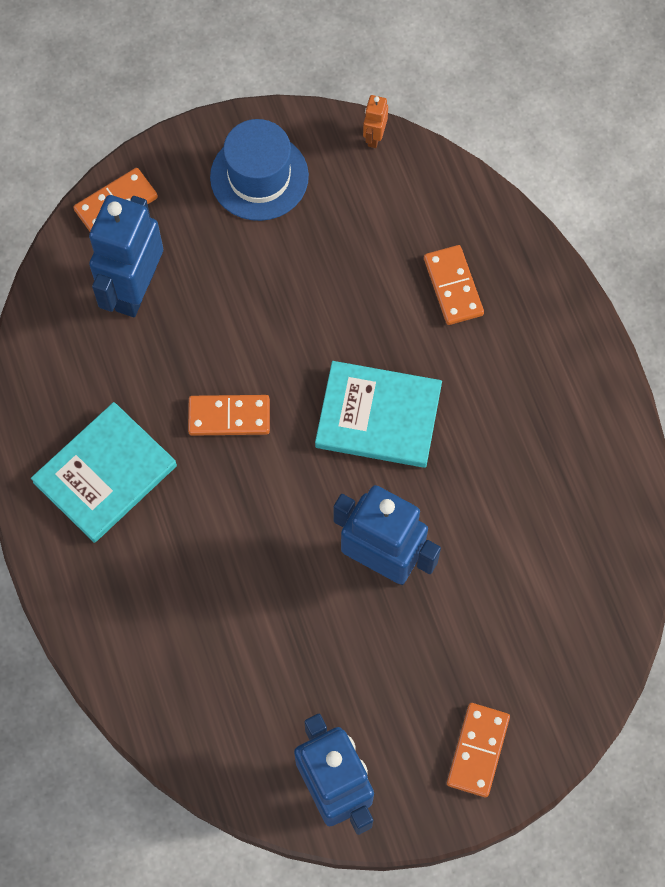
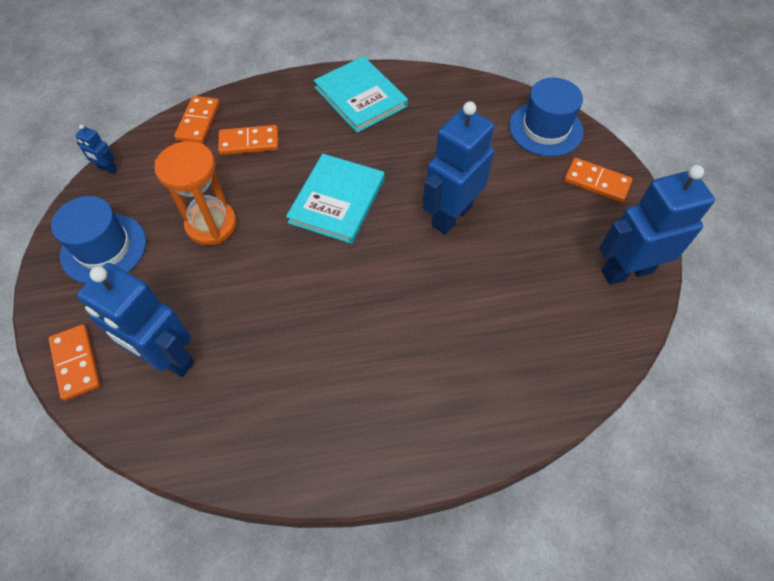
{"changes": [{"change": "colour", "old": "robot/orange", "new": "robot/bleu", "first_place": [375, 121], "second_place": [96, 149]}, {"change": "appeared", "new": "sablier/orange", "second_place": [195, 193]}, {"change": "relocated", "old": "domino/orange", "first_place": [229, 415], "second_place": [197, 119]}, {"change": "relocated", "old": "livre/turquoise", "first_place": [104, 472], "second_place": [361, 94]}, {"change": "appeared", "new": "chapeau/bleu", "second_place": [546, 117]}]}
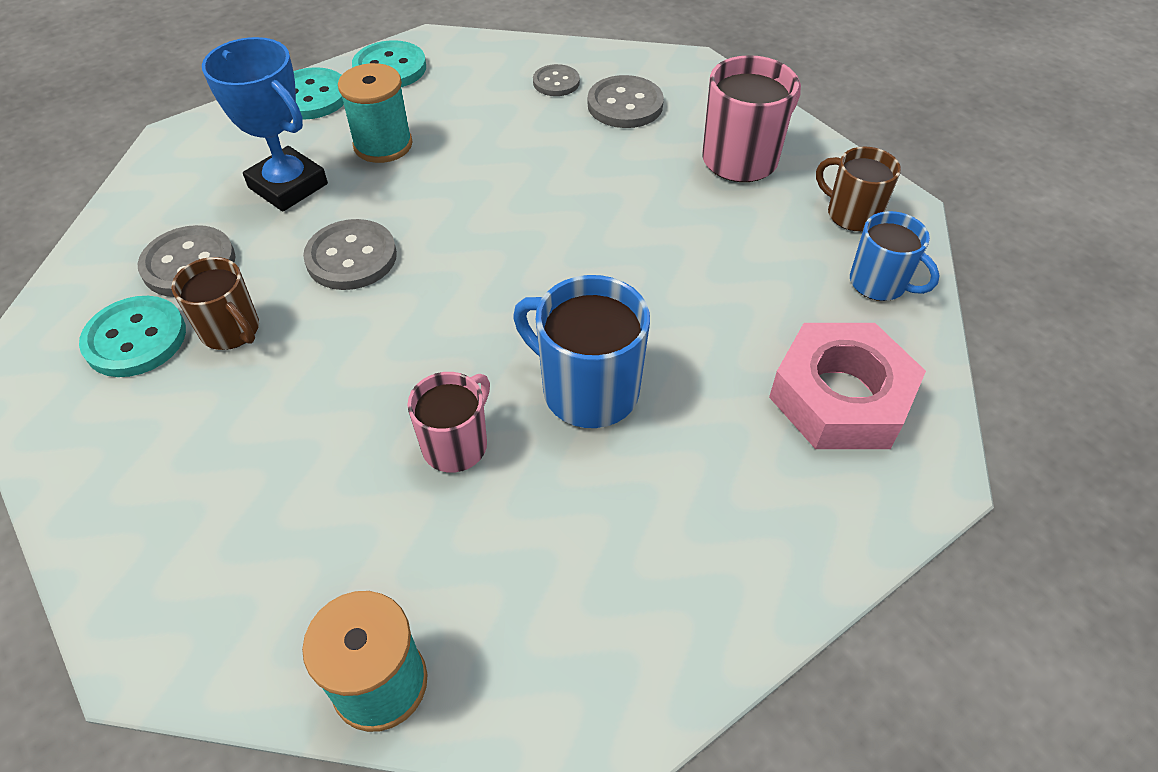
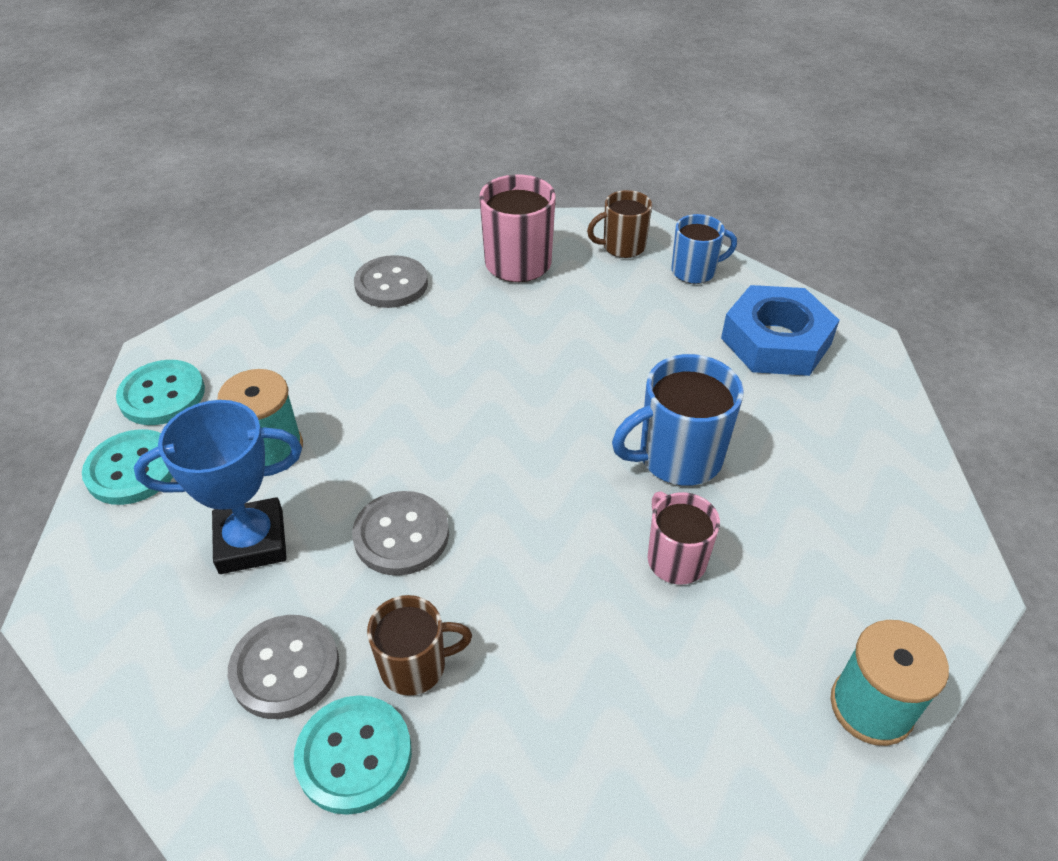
{"changes": [{"change": "colour", "old": "écrou/rose", "new": "écrou/bleu", "first_place": [847, 386], "second_place": [780, 330]}, {"change": "missing", "old": "bouton/gris", "first_place": [556, 80]}]}
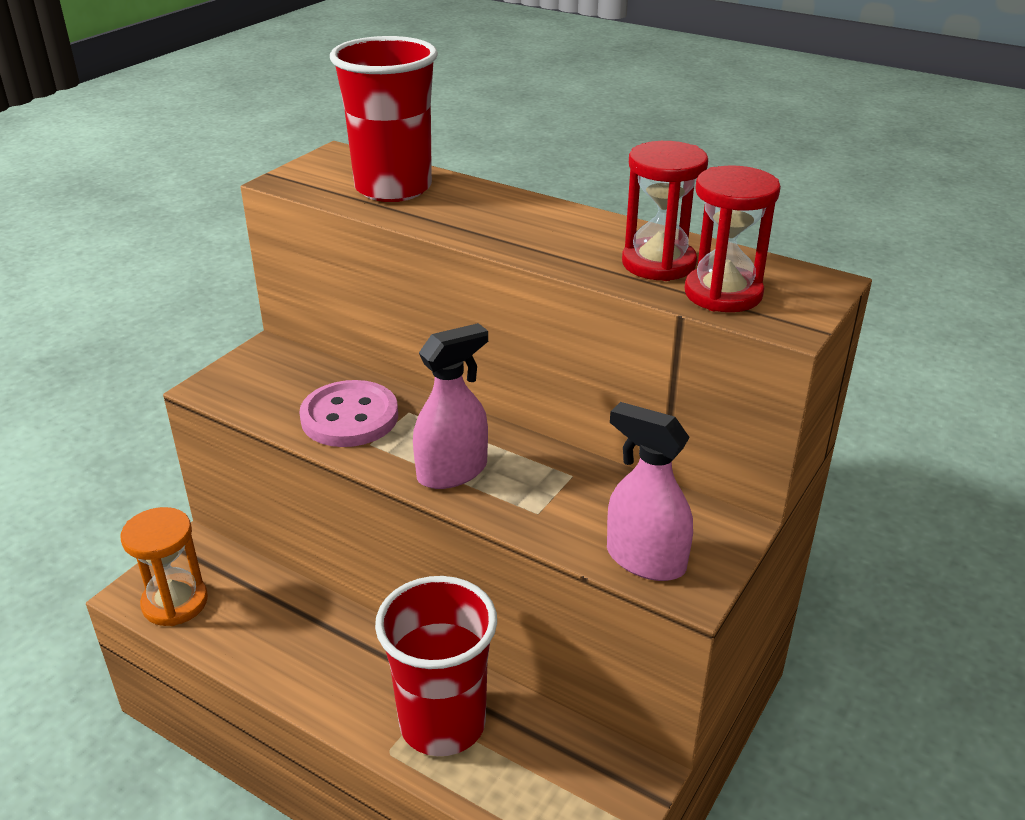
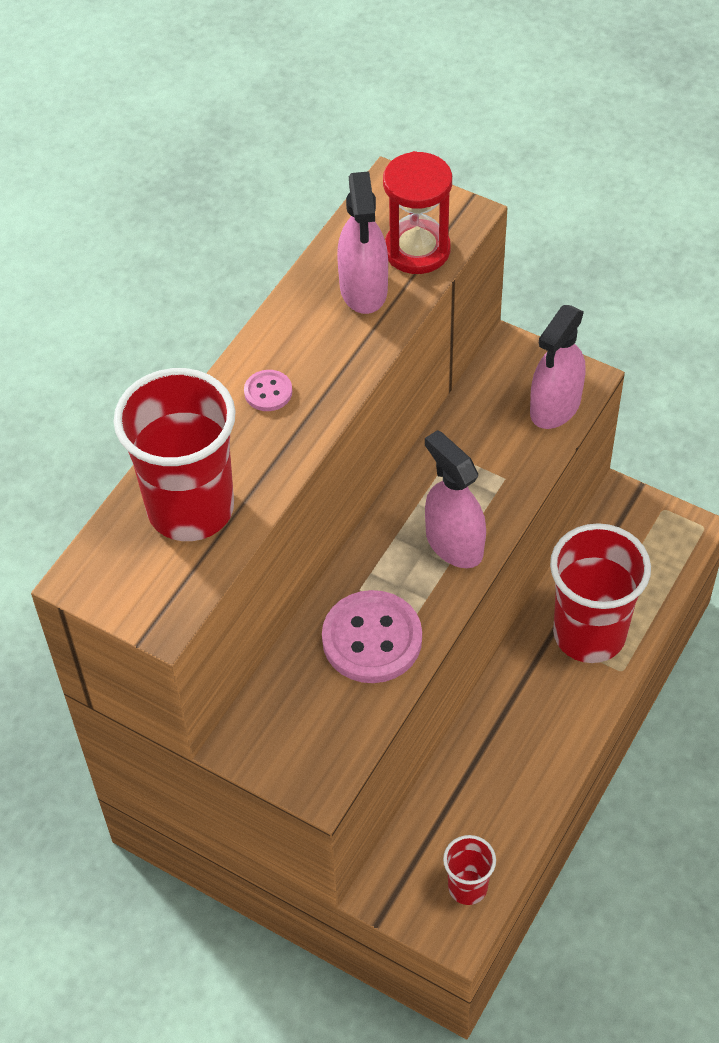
{"changes": [{"change": "appeared", "new": "bouton/rose", "second_place": [268, 390]}, {"change": "exchanged", "old": "sablier/rouge", "new": "vaporisateur/rose", "first_place": [665, 211], "second_place": [362, 242]}, {"change": "exchanged", "old": "sablier/orange", "new": "gobelet/rouge", "first_place": [164, 566], "second_place": [469, 870]}]}
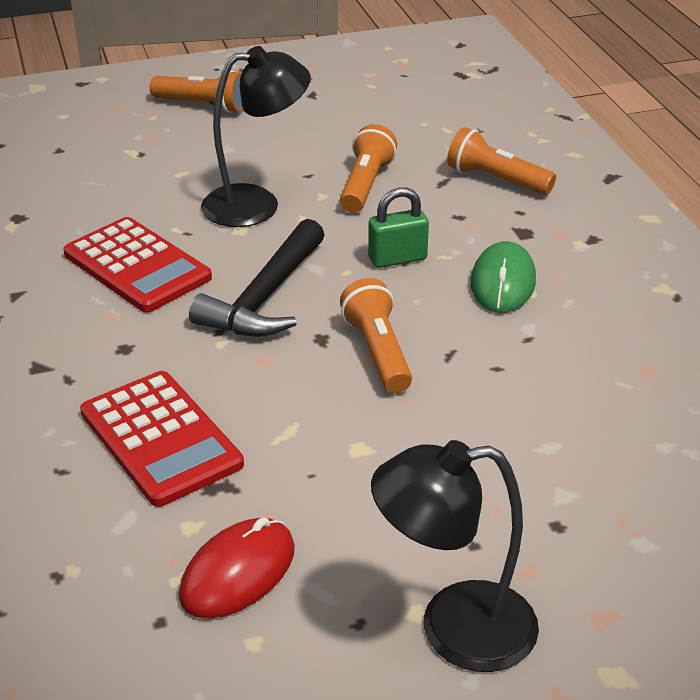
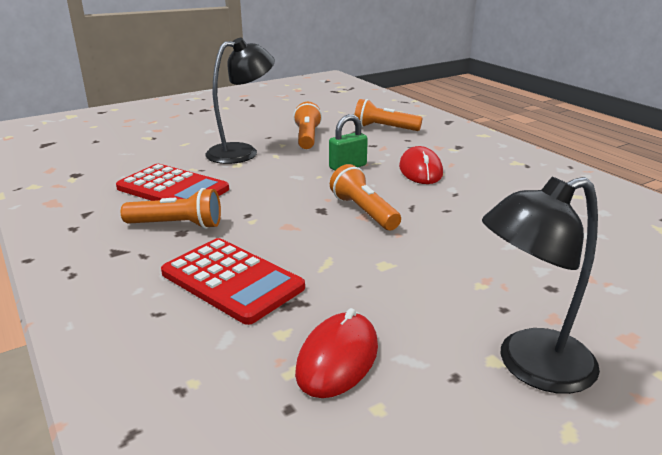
{"changes": [{"change": "relocated", "old": "lampe de poche/orange", "first_place": [196, 91], "second_place": [171, 208]}, {"change": "colour", "old": "souris/vert", "new": "souris/rouge", "first_place": [503, 277], "second_place": [421, 165]}, {"change": "missing", "old": "marteau/noir", "first_place": [257, 278]}]}
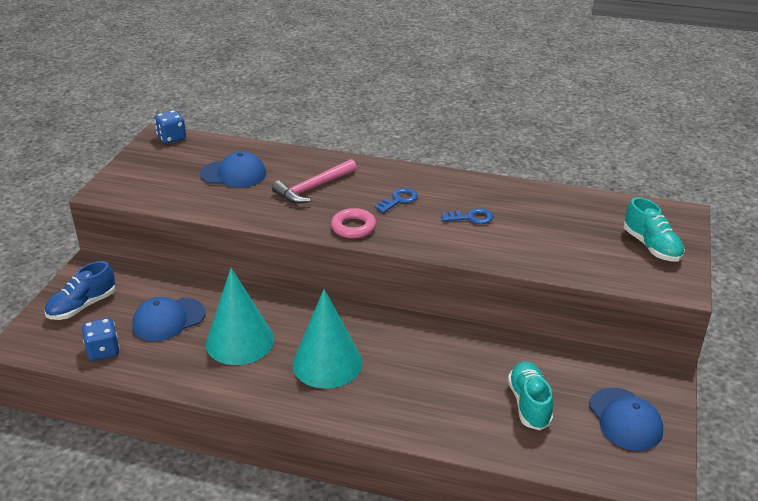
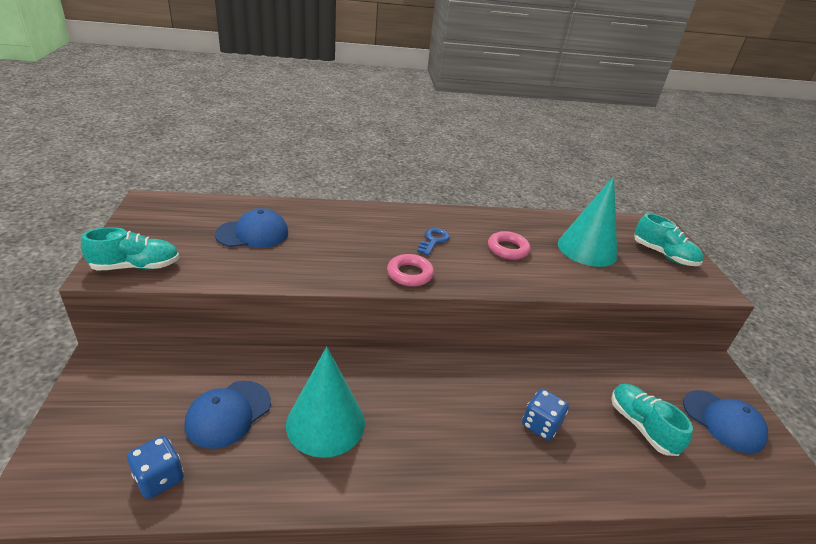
{"changes": [{"change": "appeared", "new": "chaussure/turquoise", "second_place": [130, 248]}, {"change": "exchanged", "old": "clé/bleu", "new": "anneau/rose", "first_place": [468, 216], "second_place": [509, 245]}, {"change": "relocated", "old": "dé/bleu", "first_place": [170, 126], "second_place": [545, 414]}, {"change": "relocated", "old": "cône/turquoise", "first_place": [327, 338], "second_place": [588, 221]}, {"change": "missing", "old": "chaussure/bleu", "first_place": [80, 290]}, {"change": "missing", "old": "marteau/rose", "first_place": [314, 181]}]}
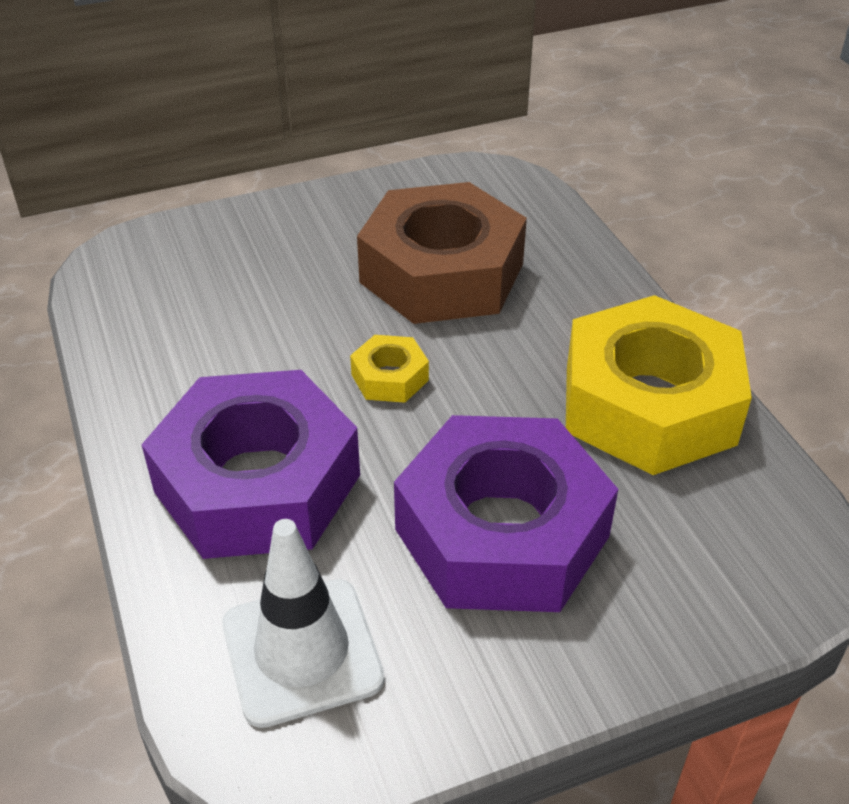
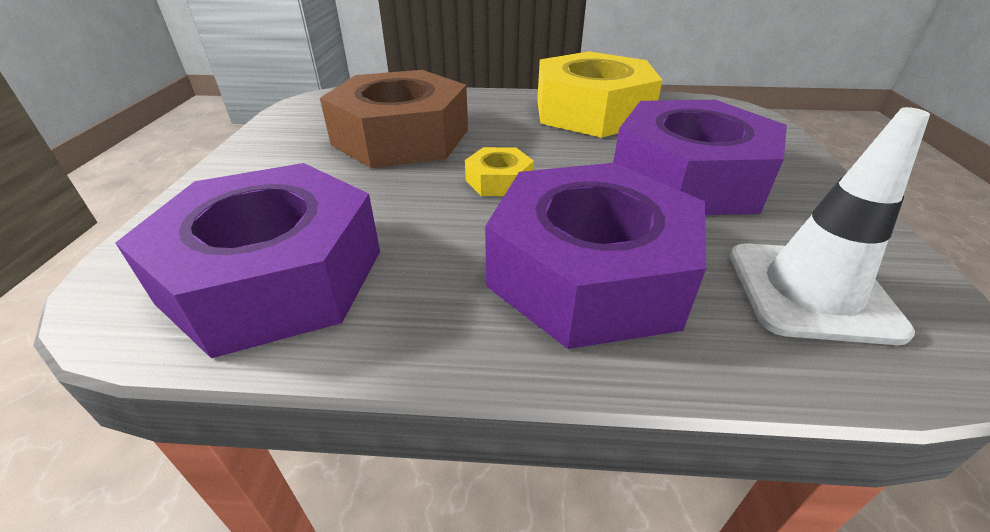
{"changes": [{"change": "appeared", "new": "écrou/violet", "second_place": [247, 260]}]}
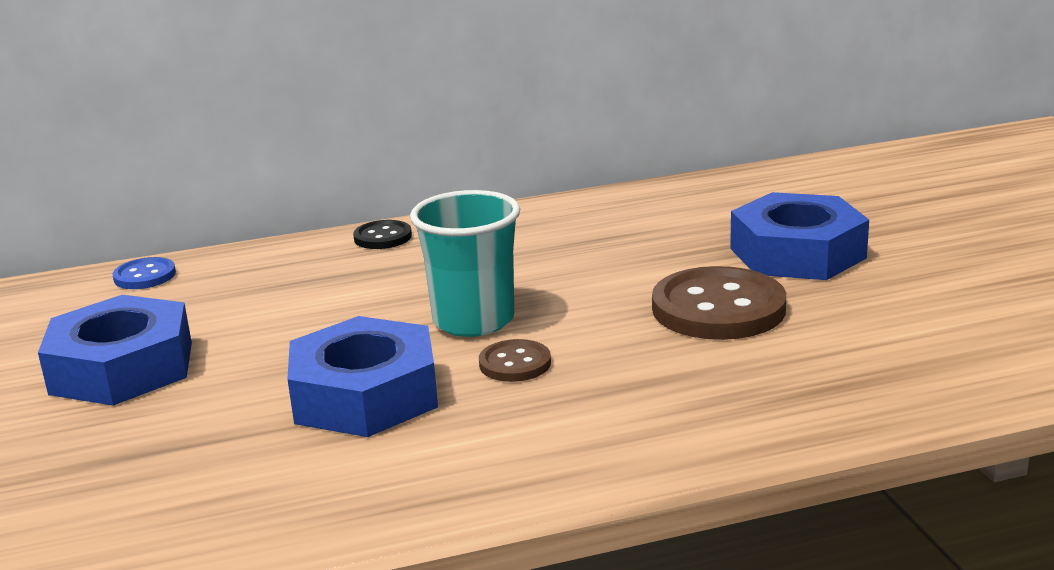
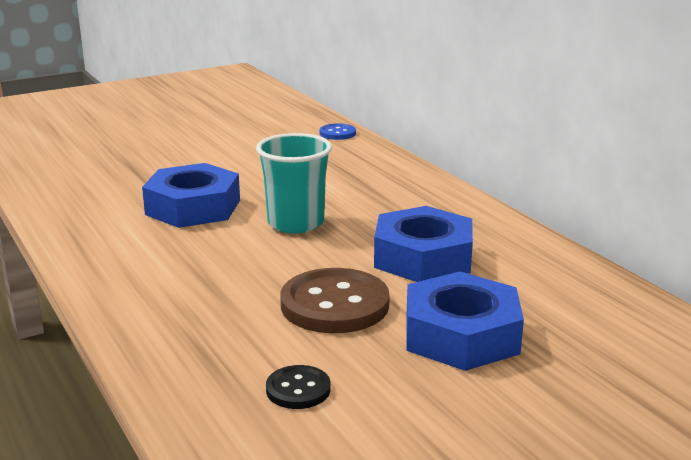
{"changes": [{"change": "relocated", "old": "bouton/noir", "first_place": [382, 234], "second_place": [298, 387]}, {"change": "relocated", "old": "écrou/bleu", "first_place": [115, 350], "second_place": [423, 244]}, {"change": "missing", "old": "bouton/marron", "first_place": [515, 360]}]}
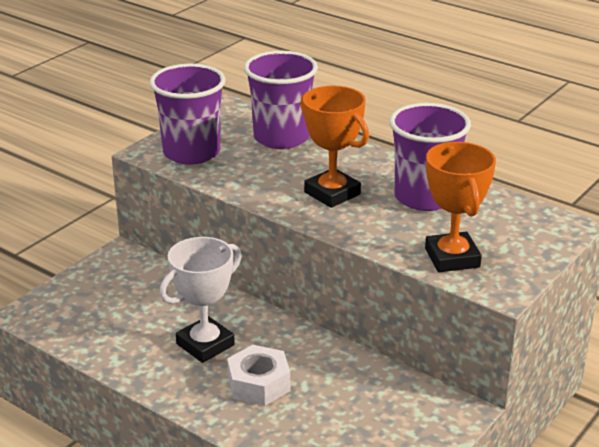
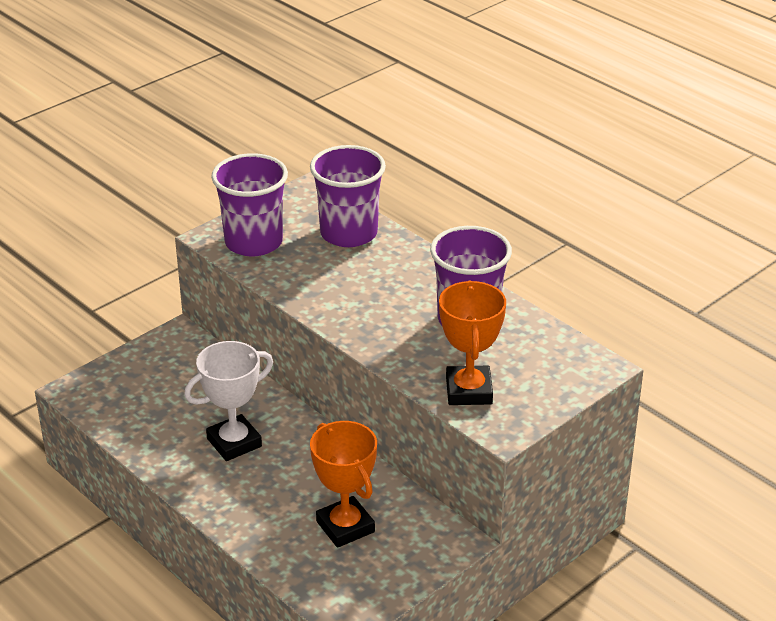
{"changes": [{"change": "relocated", "old": "trophée/orange", "first_place": [334, 147], "second_place": [343, 484]}, {"change": "missing", "old": "écrou/blanc", "first_place": [258, 375]}]}
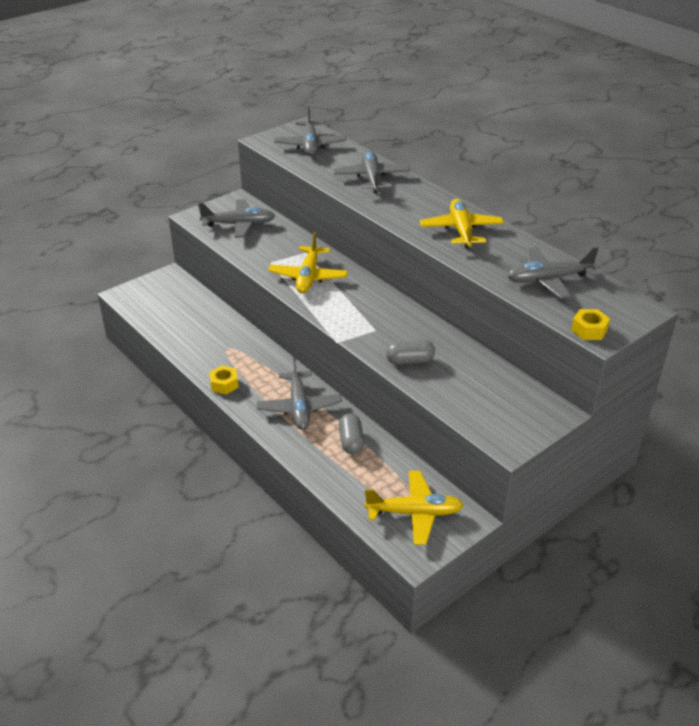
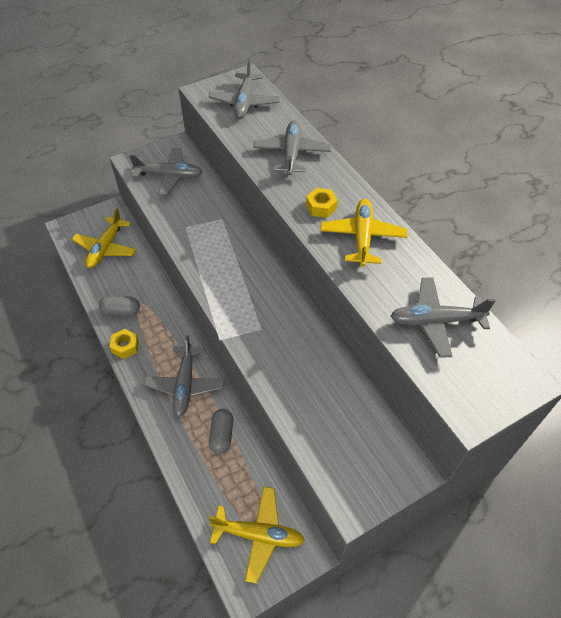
{"changes": [{"change": "relocated", "old": "avion/jaune", "first_place": [308, 262], "second_place": [104, 238]}, {"change": "relocated", "old": "gélule/gris", "first_place": [410, 352], "second_place": [119, 306]}, {"change": "relocated", "old": "écrou/jaune", "first_place": [590, 324], "second_place": [322, 203]}]}
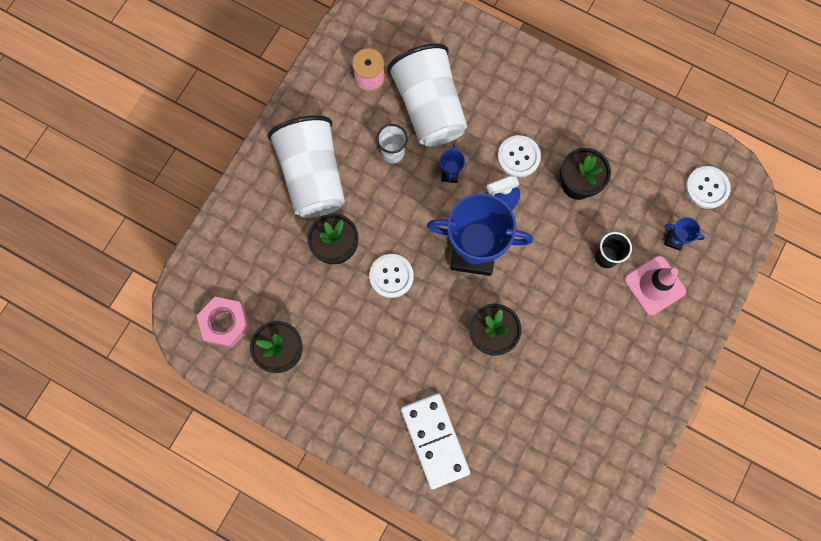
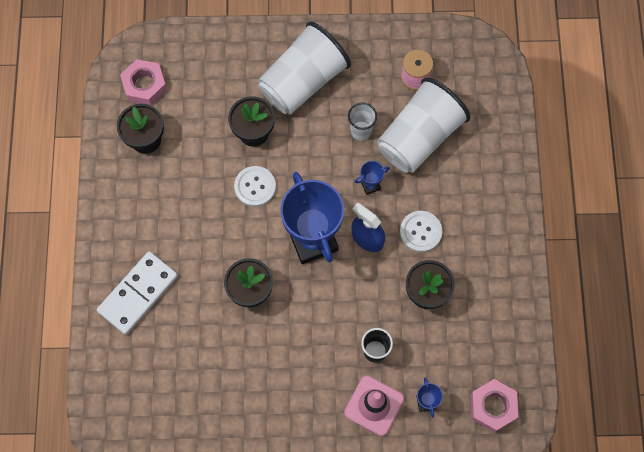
{"changes": [{"change": "exchanged", "old": "bouton/blanc", "new": "écrou/rose", "first_place": [708, 187], "second_place": [494, 405]}]}
